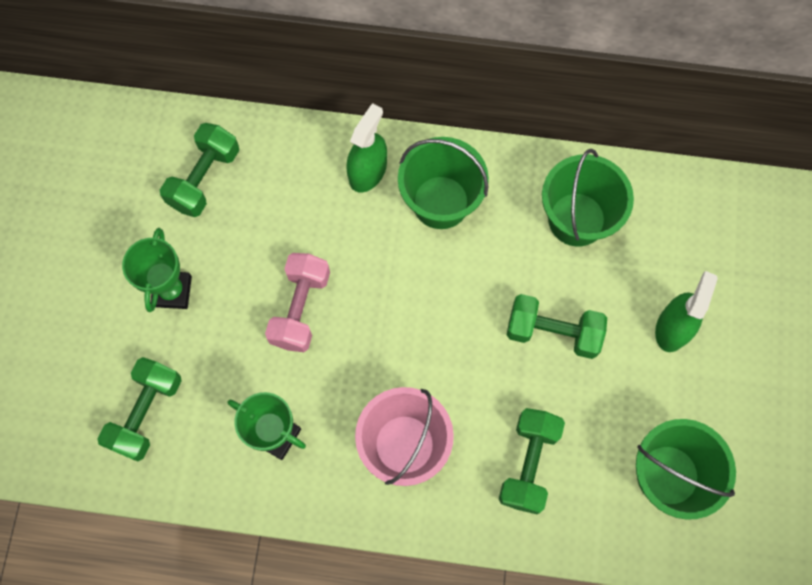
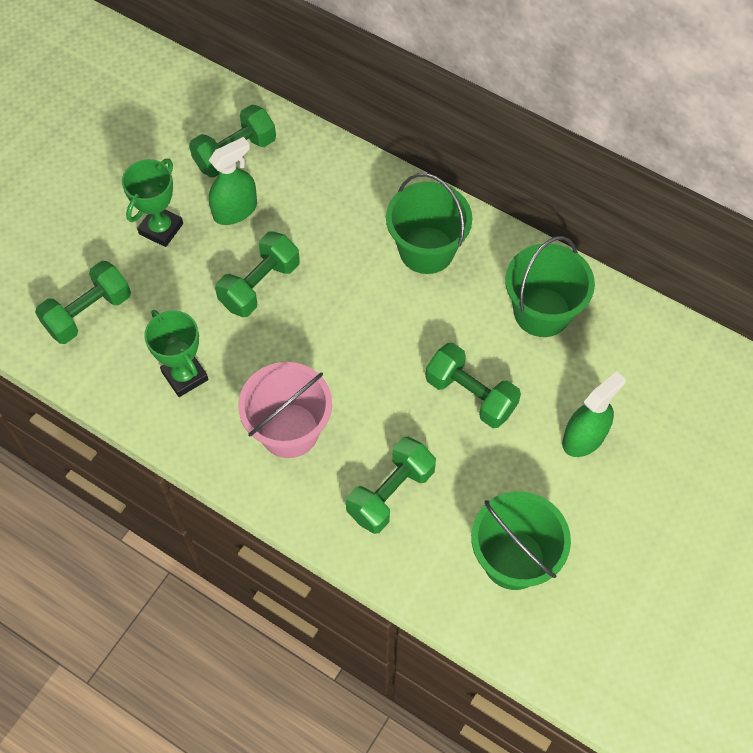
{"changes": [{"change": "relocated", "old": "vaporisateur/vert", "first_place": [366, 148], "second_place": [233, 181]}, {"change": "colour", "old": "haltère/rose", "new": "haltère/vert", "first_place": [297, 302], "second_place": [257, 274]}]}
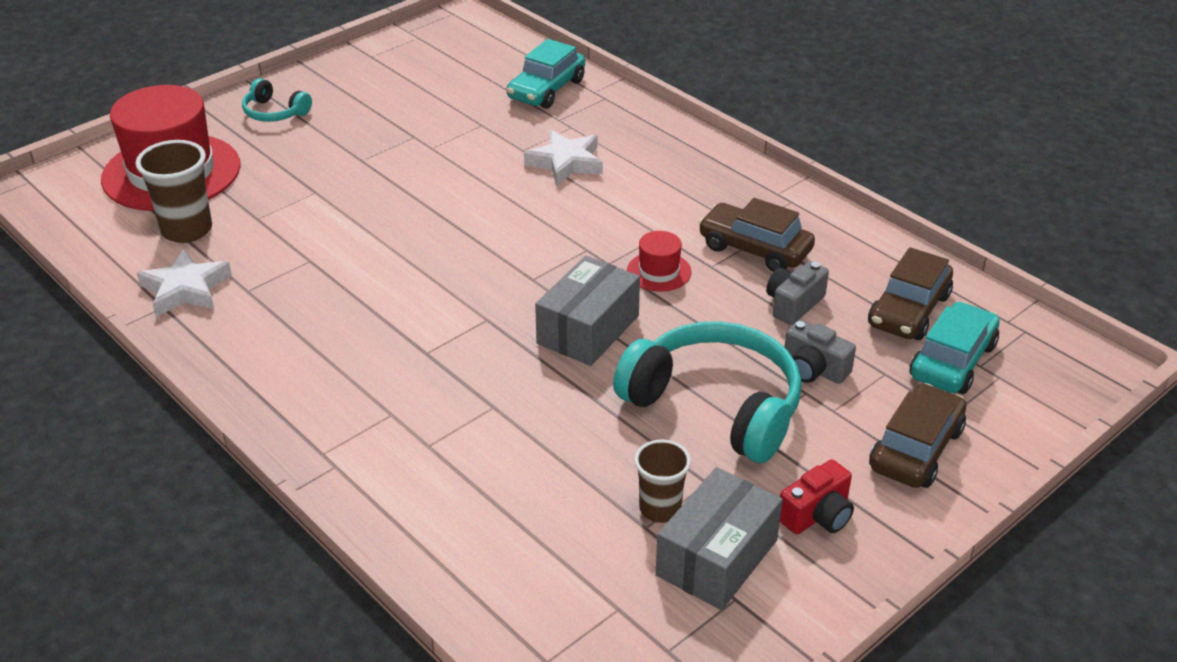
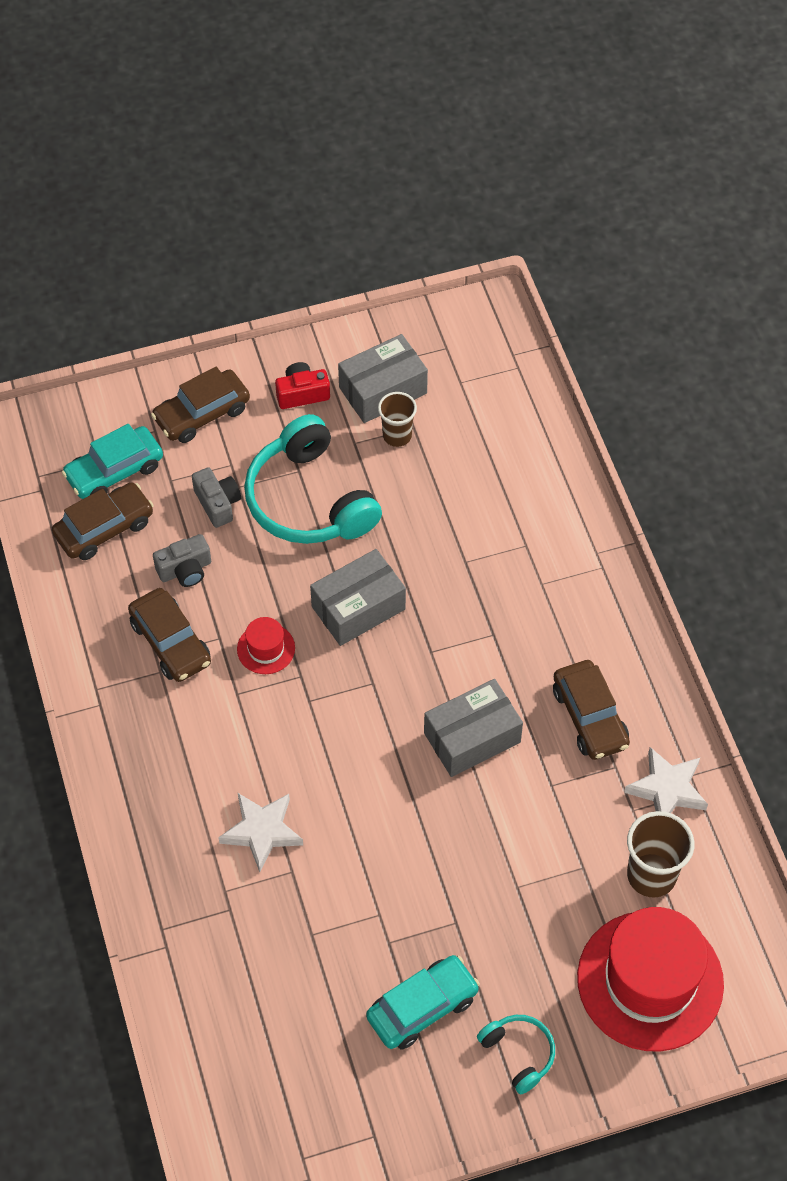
{"changes": [{"change": "relocated", "old": "voiture/turquoise", "first_place": [545, 74], "second_place": [423, 1002]}, {"change": "appeared", "new": "boîte/gris", "second_place": [473, 728]}, {"change": "appeared", "new": "voiture/marron", "second_place": [591, 710]}]}
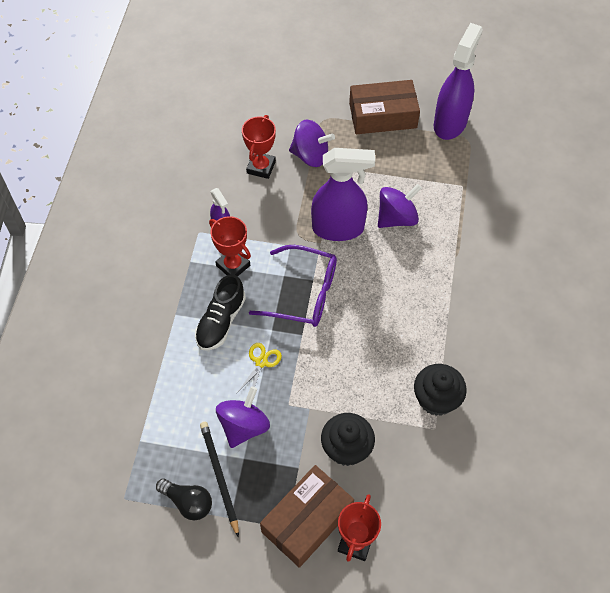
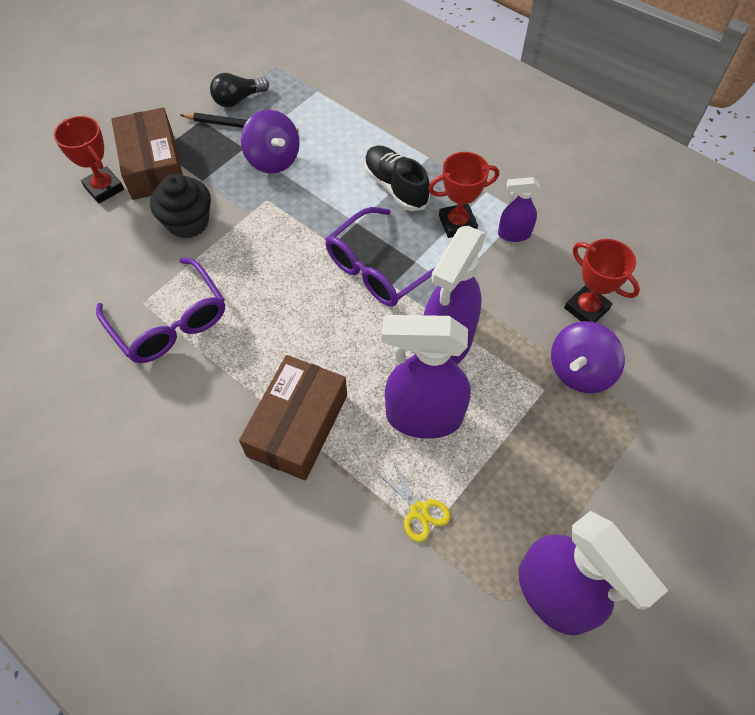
{"changes": [{"change": "exchanged", "old": "muffin/noir", "new": "lunettes/violet", "first_place": [440, 390], "second_place": [160, 310]}, {"change": "relocated", "old": "boîte/marron", "first_place": [384, 107], "second_place": [293, 418]}, {"change": "relocated", "old": "ciseaux/jaune", "first_place": [259, 368], "second_place": [412, 501]}, {"change": "exchanged", "old": "toupie/violet", "new": "vaporisateur/violet", "first_place": [400, 206], "second_place": [426, 377]}]}
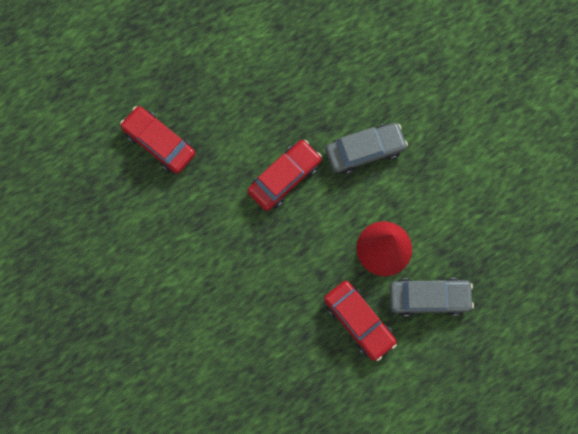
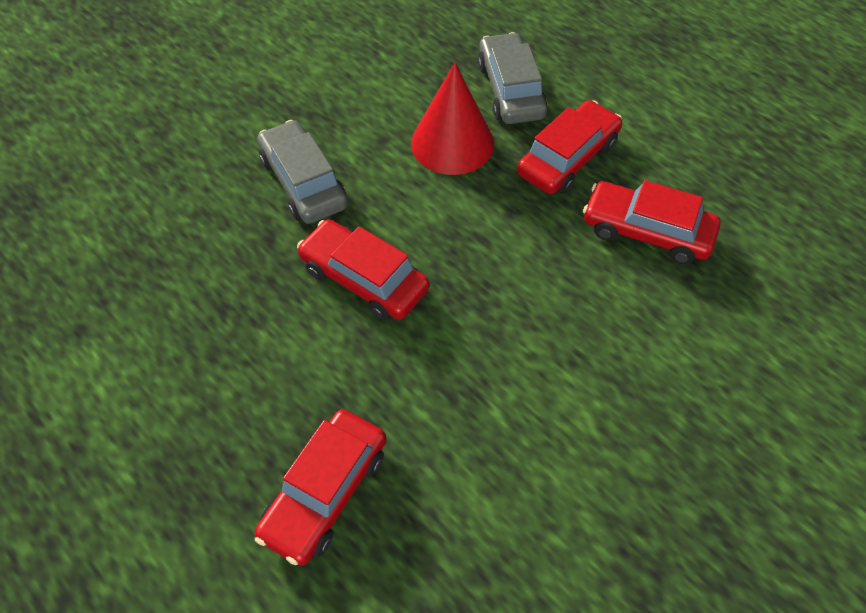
{"changes": [{"change": "appeared", "new": "voiture/rouge", "second_place": [651, 222]}]}
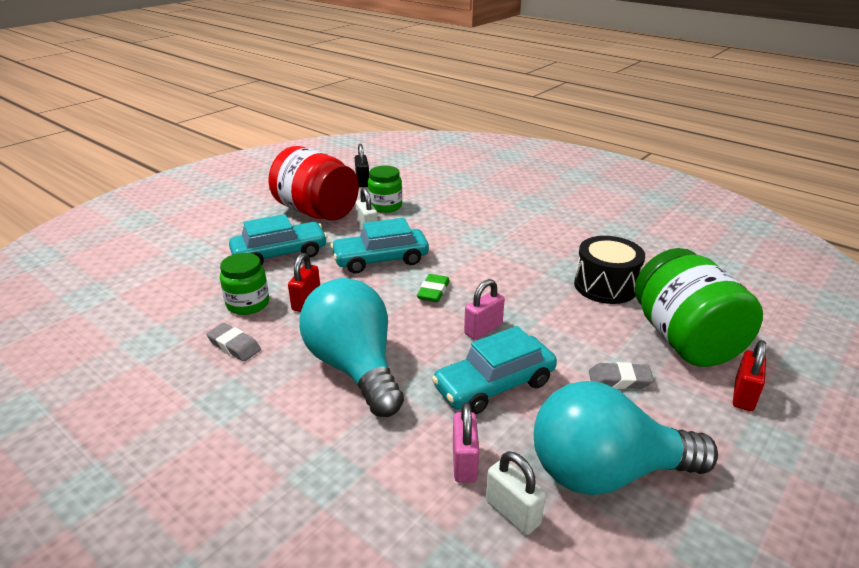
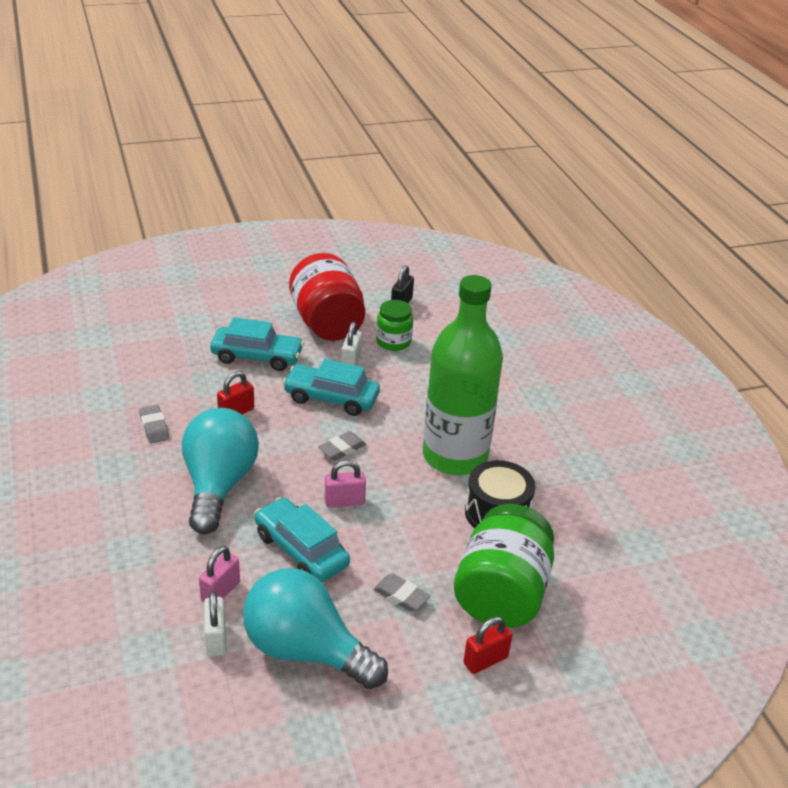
{"changes": [{"change": "spun", "old": "voiture/turquoise", "first_place": [494, 370], "second_place": [302, 539], "degrees": 45}, {"change": "colour", "old": "gomme/vert", "new": "gomme/gris", "first_place": [433, 288], "second_place": [342, 446]}, {"change": "appeared", "new": "bouteille/vert", "second_place": [463, 375]}, {"change": "missing", "old": "bocal/vert", "first_place": [244, 284]}]}
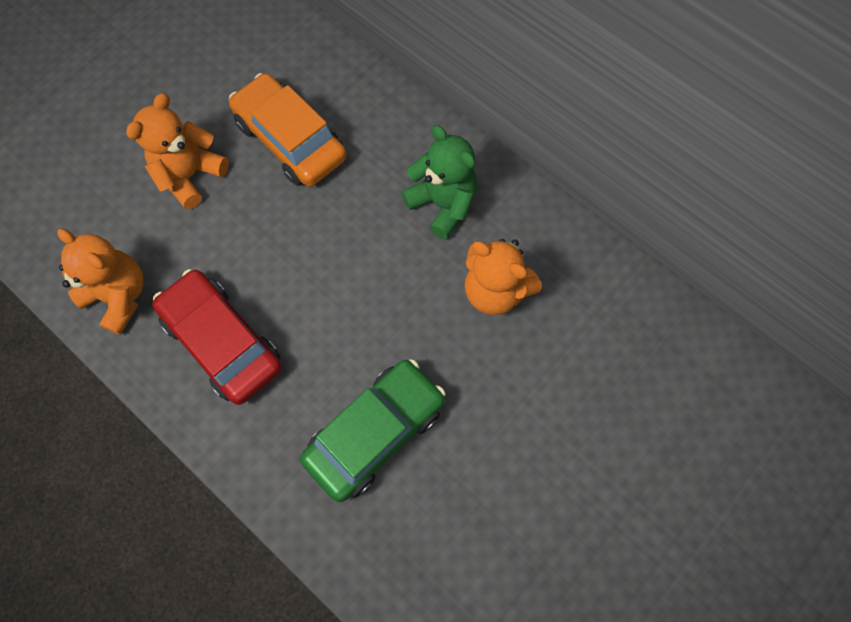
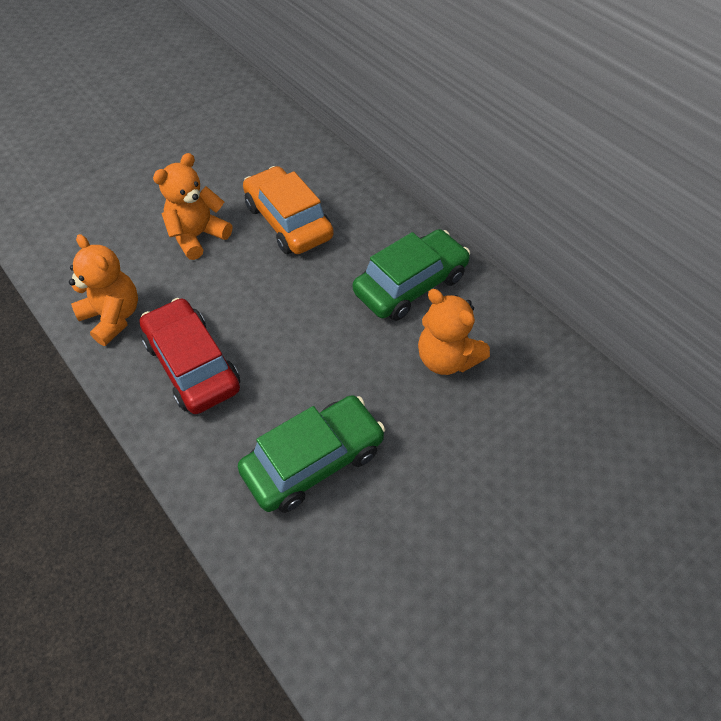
{"changes": [{"change": "exchanged", "old": "ours en peluche/vert", "new": "voiture/vert", "first_place": [439, 182], "second_place": [411, 275]}]}
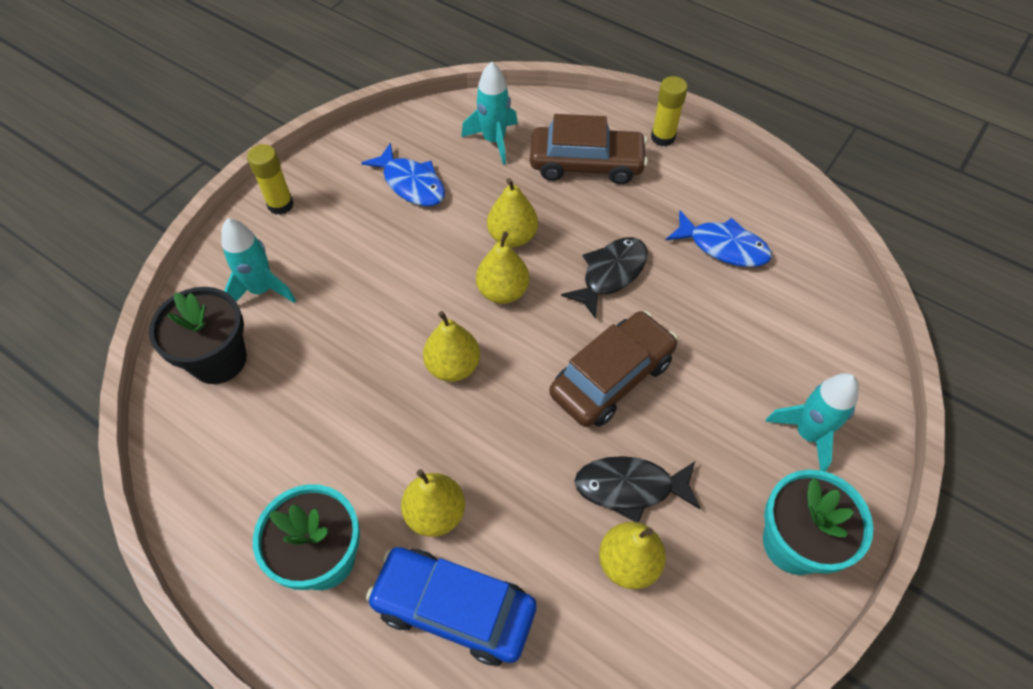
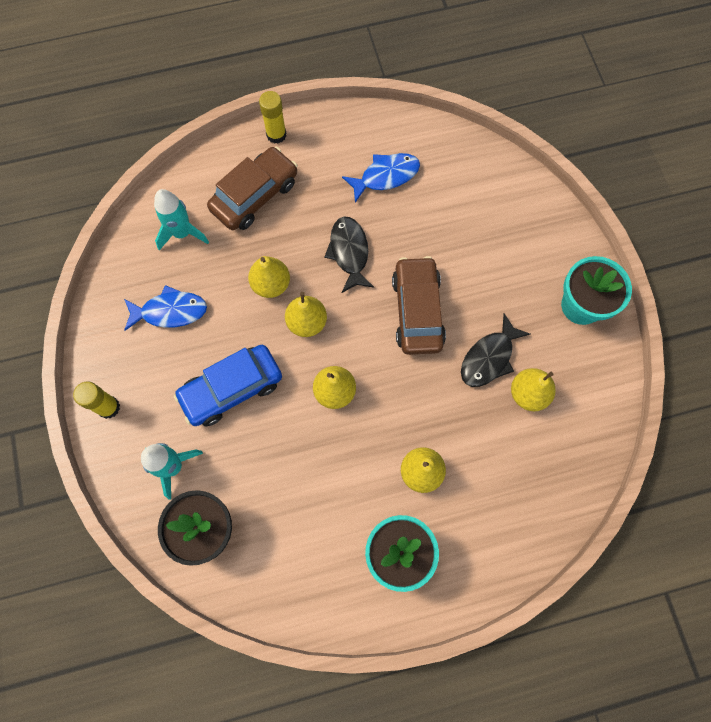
{"changes": [{"change": "relocated", "old": "voiture/bleu", "first_place": [451, 606], "second_place": [228, 385]}, {"change": "missing", "old": "fusée/turquoise", "first_place": [812, 422]}]}
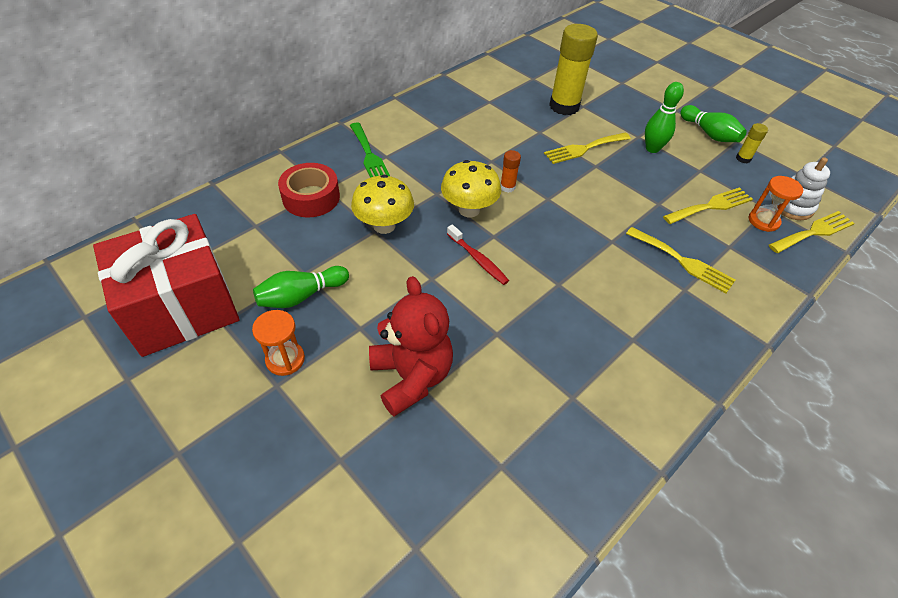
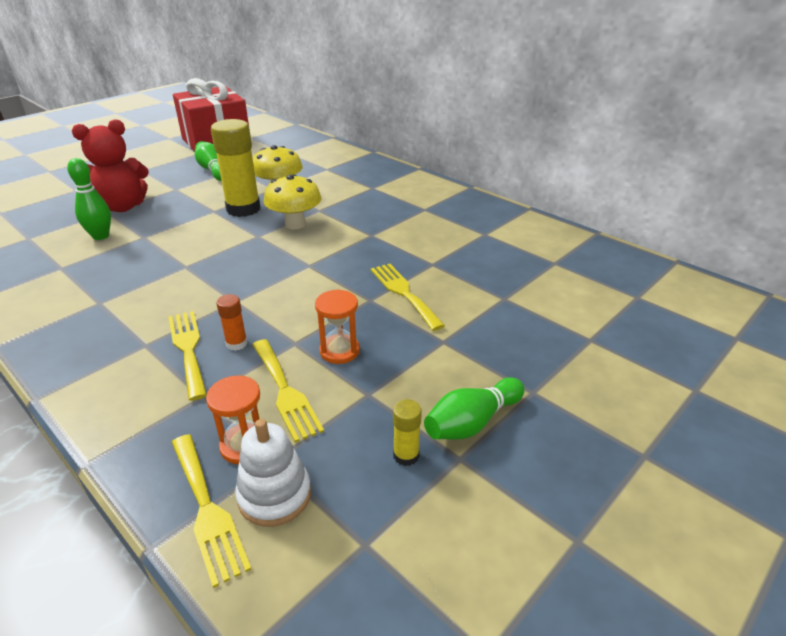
{"changes": [{"change": "relocated", "old": "quille/vert", "first_place": [664, 117], "second_place": [89, 199]}, {"change": "spun", "old": "fourchette/jaune", "first_place": [680, 260], "second_place": [187, 356], "degrees": 120}, {"change": "relocated", "old": "bâton de colle/jaune", "first_place": [573, 69], "second_place": [236, 168]}, {"change": "relocated", "old": "bâton de colle/orange", "first_place": [510, 171], "second_place": [232, 322]}, {"change": "relocated", "old": "sablier/orange", "first_place": [278, 343], "second_place": [337, 326]}, {"change": "missing", "old": "ruban adhésif/rouge", "first_place": [309, 190]}, {"change": "missing", "old": "fourchette/vert", "first_place": [370, 150]}, {"change": "missing", "old": "brosse à dents/rouge", "first_place": [478, 255]}]}
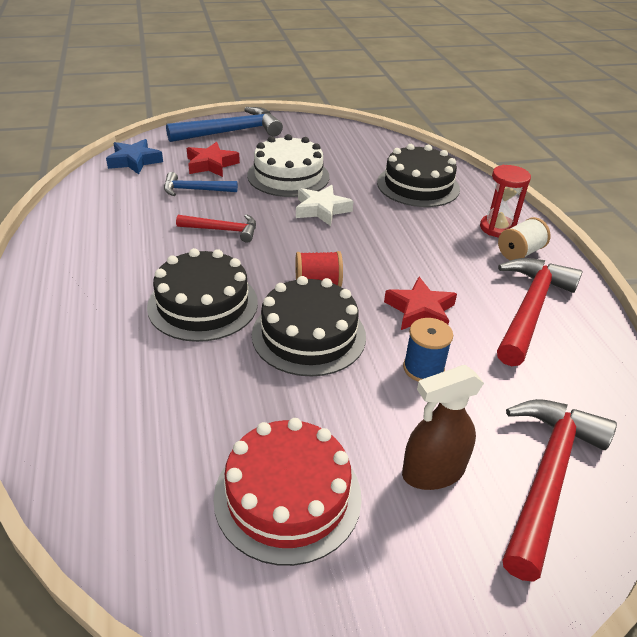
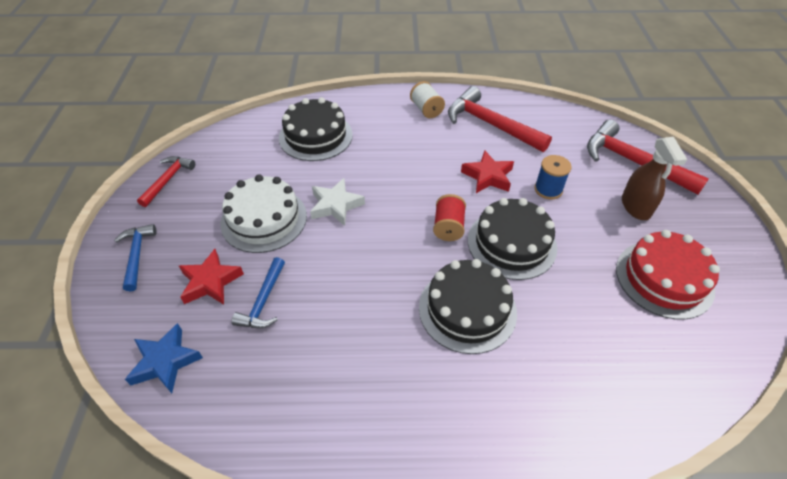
{"changes": [{"change": "size", "old": "marteau/bleu", "first_place": [224, 124], "second_place": [135, 257], "factor": 0.57}, {"change": "relocated", "old": "marteau/rouge", "first_place": [216, 228], "second_place": [166, 181]}, {"change": "missing", "old": "sablier/rouge", "first_place": [505, 201]}]}
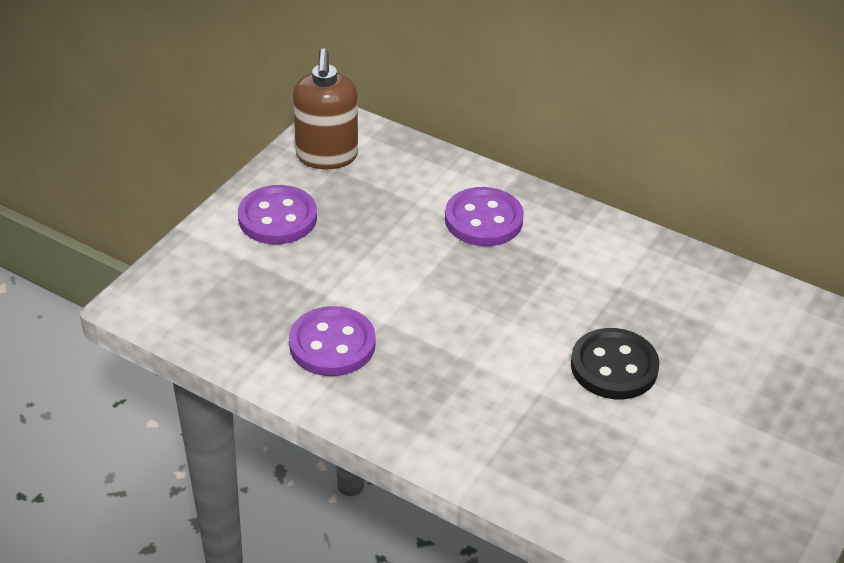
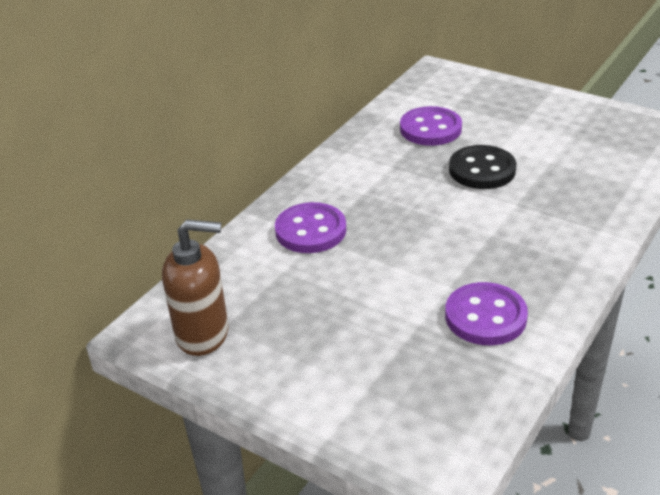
{"changes": [{"change": "relocated", "old": "bouton/violet", "first_place": [277, 214], "second_place": [431, 126]}]}
